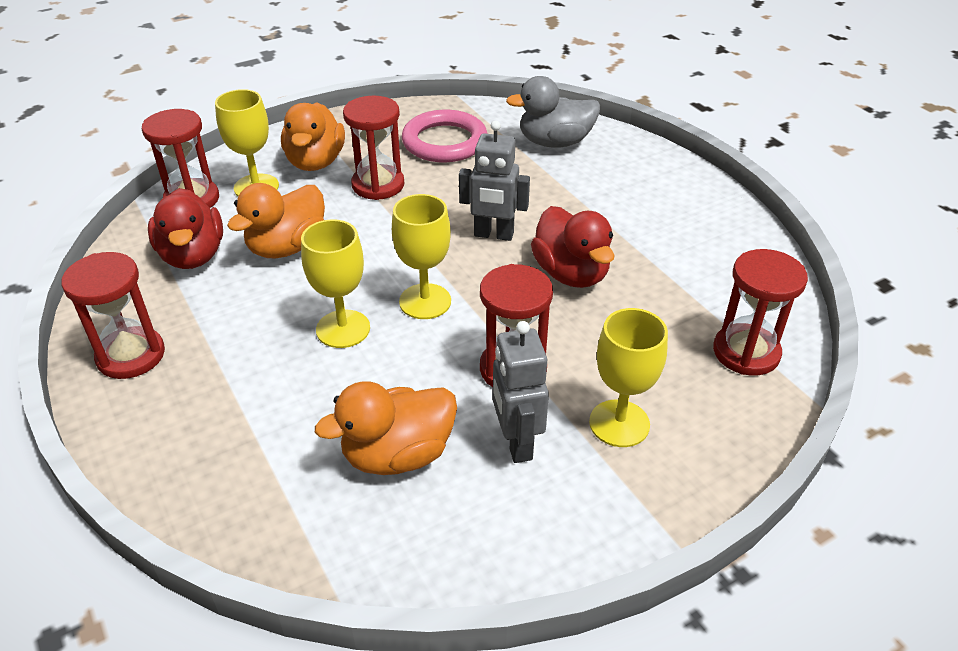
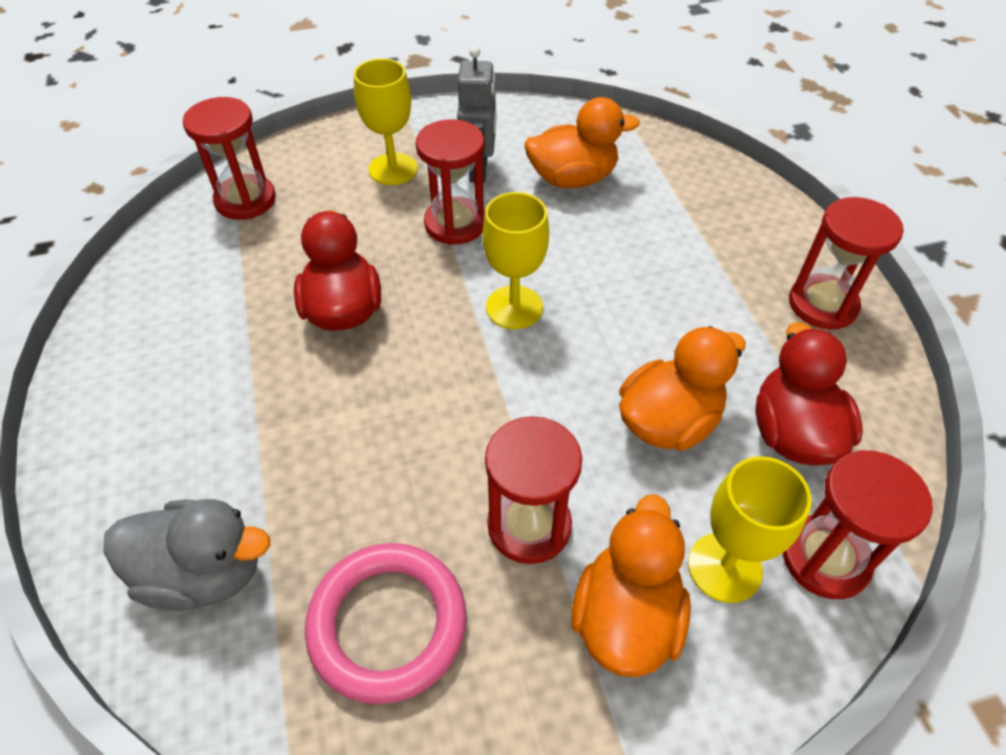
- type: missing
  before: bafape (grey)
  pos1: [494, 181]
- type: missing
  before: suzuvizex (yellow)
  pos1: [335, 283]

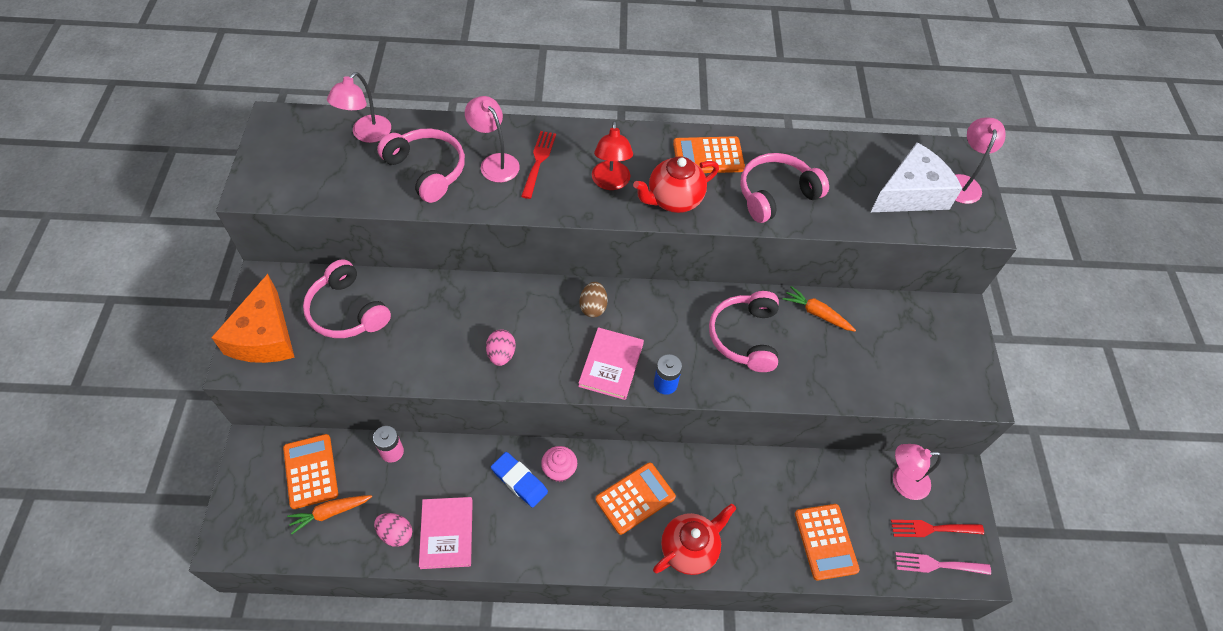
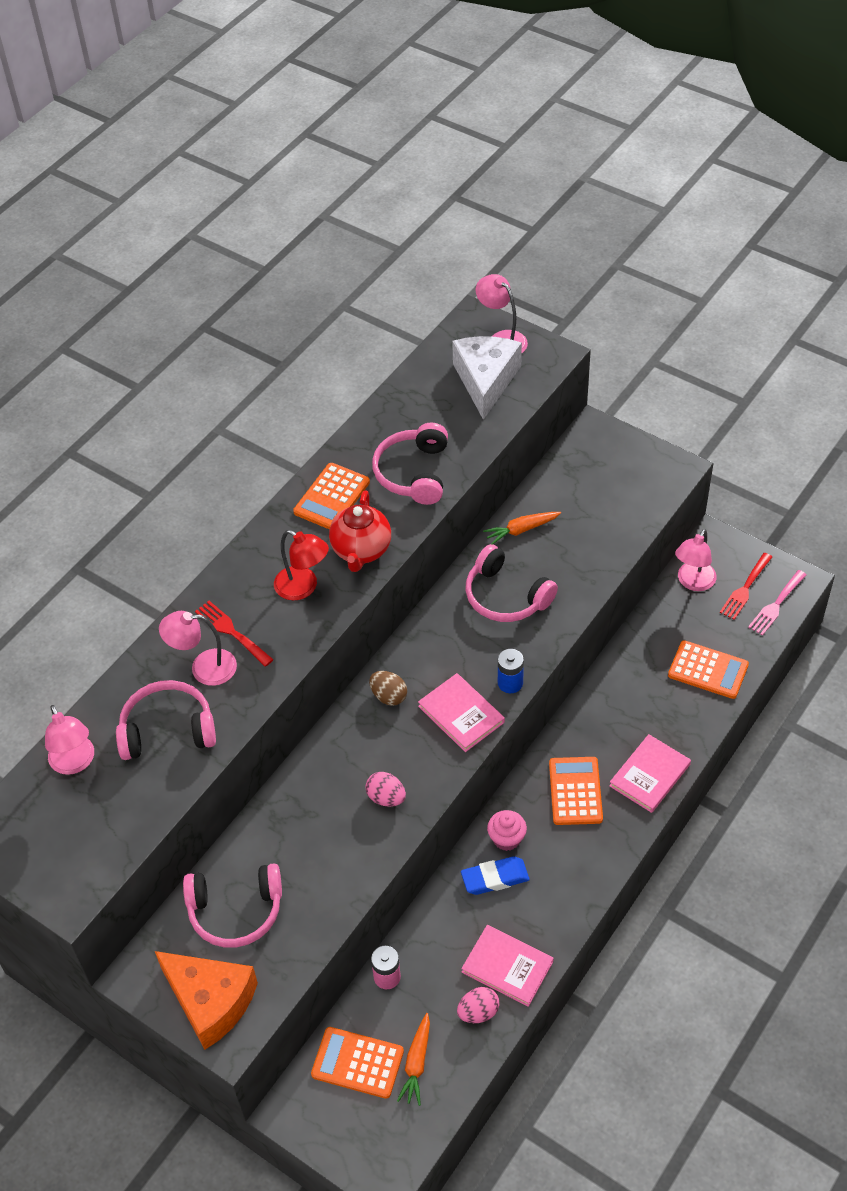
- type: exchanged
  before: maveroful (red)
  after: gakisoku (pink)
  pos1: [694, 539]
  pos2: [650, 773]

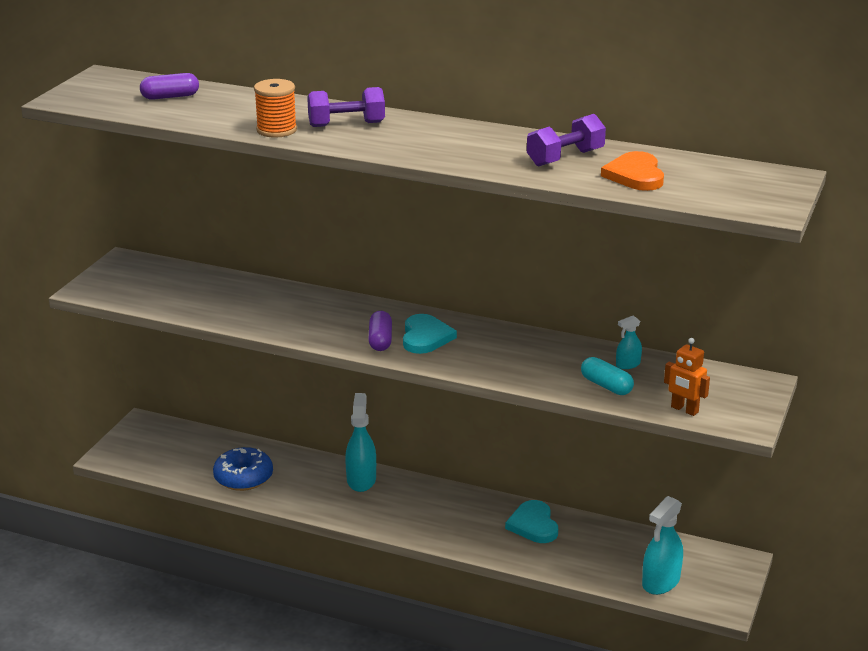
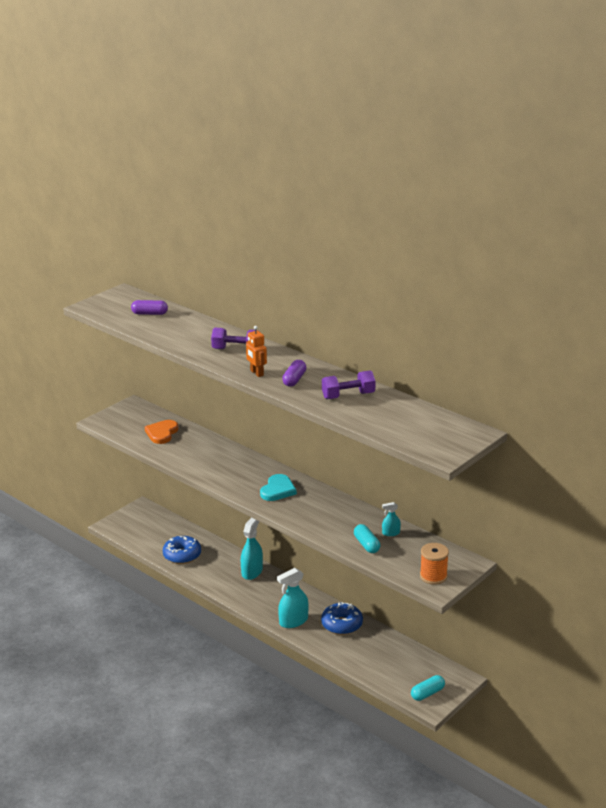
- type: relocated
  before: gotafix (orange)
  pos1: [275, 108]
  pos2: [434, 564]
- type: relocated
  before: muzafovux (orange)
  pos1: [632, 171]
  pos2: [161, 432]
- type: relocated
  before: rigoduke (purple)
  pos1: [380, 331]
  pos2: [294, 373]
- type: relocated
  before: bafape (orange)
  pos1: [687, 377]
  pos2: [256, 351]
- type: relocated
  before: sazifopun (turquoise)
  pos1: [662, 545]
  pos2: [293, 598]
- type: exchanged
  before: muzafovux (turquoise)
  after: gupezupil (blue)
  pos1: [531, 521]
  pos2: [342, 618]
- type: appeared
  after: rigoduke (turquoise)
  pos2: [428, 688]

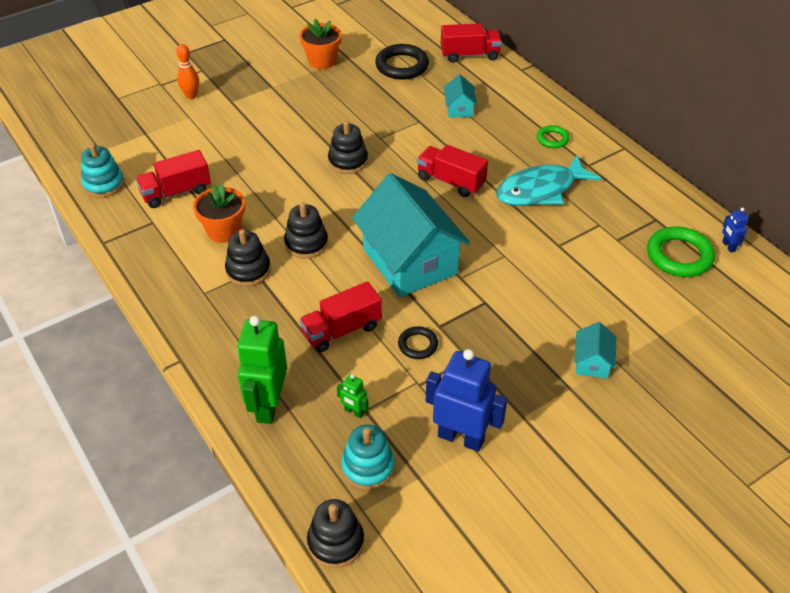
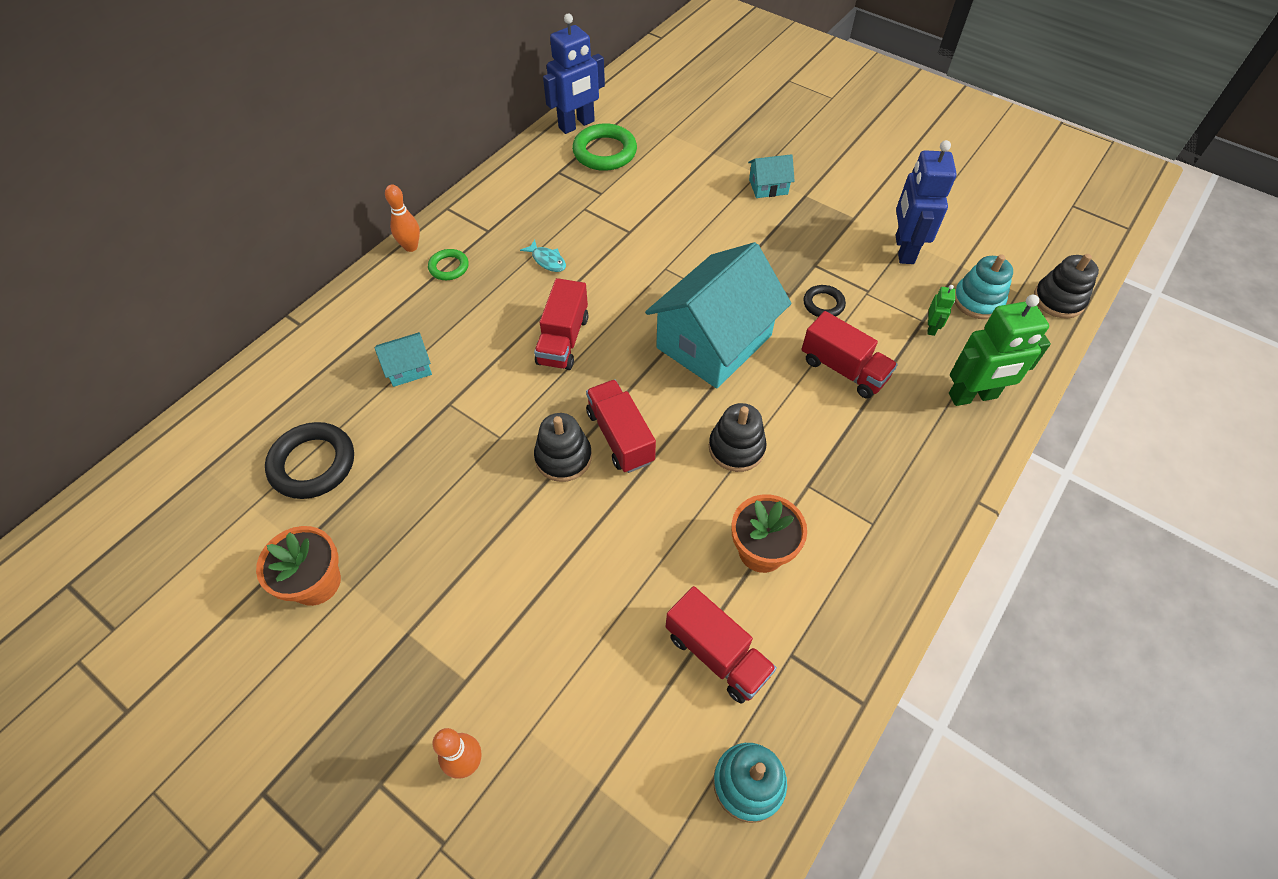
- type: relocated
  before: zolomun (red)
  pos1: [471, 43]
  pos2: [621, 426]
- type: size
  before: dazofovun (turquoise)
  pos1: [548, 180]
  pos2: [543, 256]
  scale: 0.42
- type: size
  before: bafape (blue)
  pos1: [735, 230]
  pos2: [574, 73]
  scale: 2.24
- type: missing
  before: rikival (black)
  pos1: [248, 257]
- type: appeared
  after: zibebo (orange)
  pos2: [402, 218]

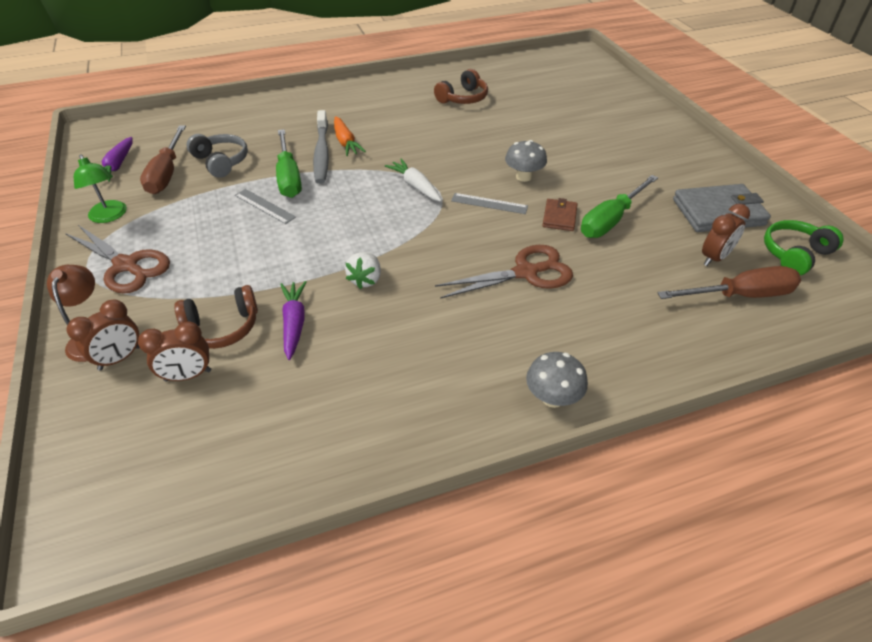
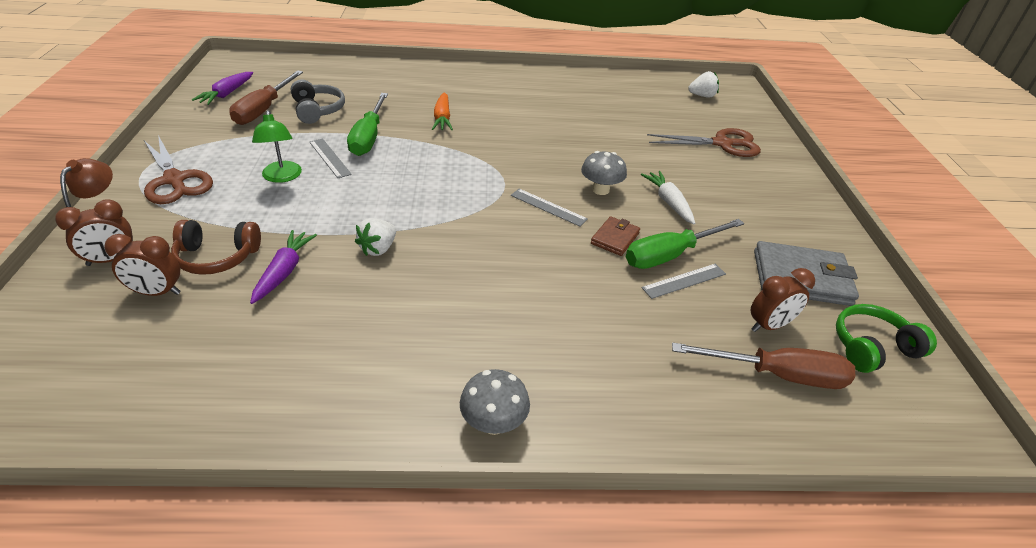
- type: missing
  before: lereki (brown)
  pos1: [461, 86]
- type: missing
  before: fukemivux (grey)
  pos1: [321, 147]
- type: relocated
  before: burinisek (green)
  pos1: [100, 188]
  pos2: [277, 146]
- type: relocated
  before: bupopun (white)
  pos1: [413, 180]
  pos2: [668, 197]
- type: relocated
  before: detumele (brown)
  pos1: [504, 272]
  pos2: [704, 142]
- type: appeared
  after: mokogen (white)
  pos2: [703, 84]
- type: appeared
  after: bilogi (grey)
  pos2: [684, 281]

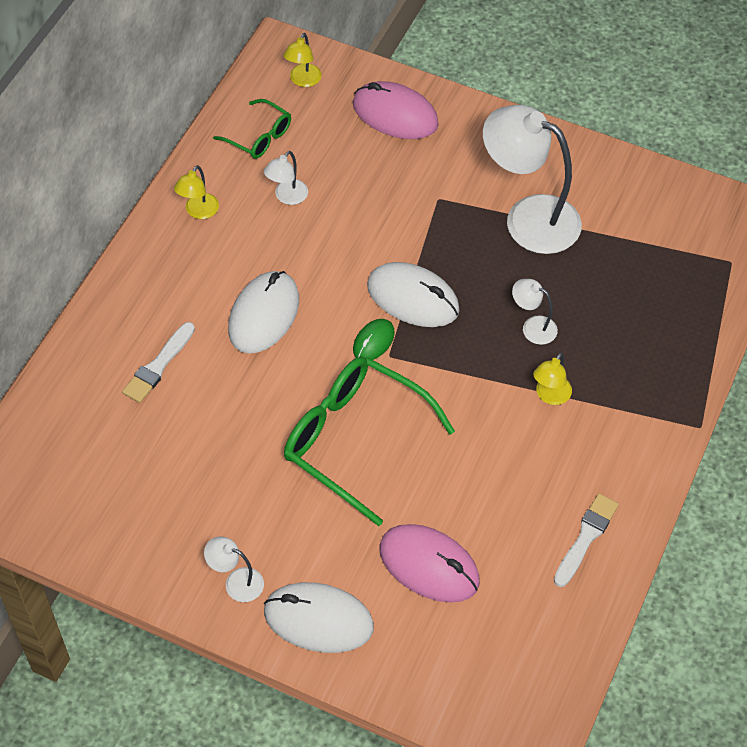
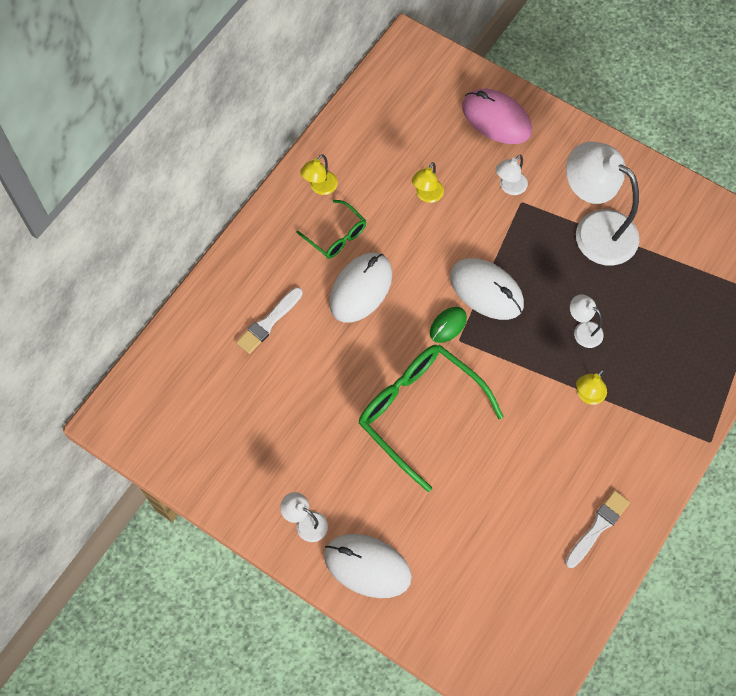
- type: relocated
  before: burinisek (yellow)
  pos1: [303, 60]
  pos2: [428, 182]
- type: relocated
  before: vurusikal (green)
  pos1: [252, 129]
  pos2: [331, 229]
- type: relocated
  before: burinisek (white)
  pos1: [286, 178]
  pos2: [512, 175]
- type: missing
  before: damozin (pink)
  pos1: [430, 563]

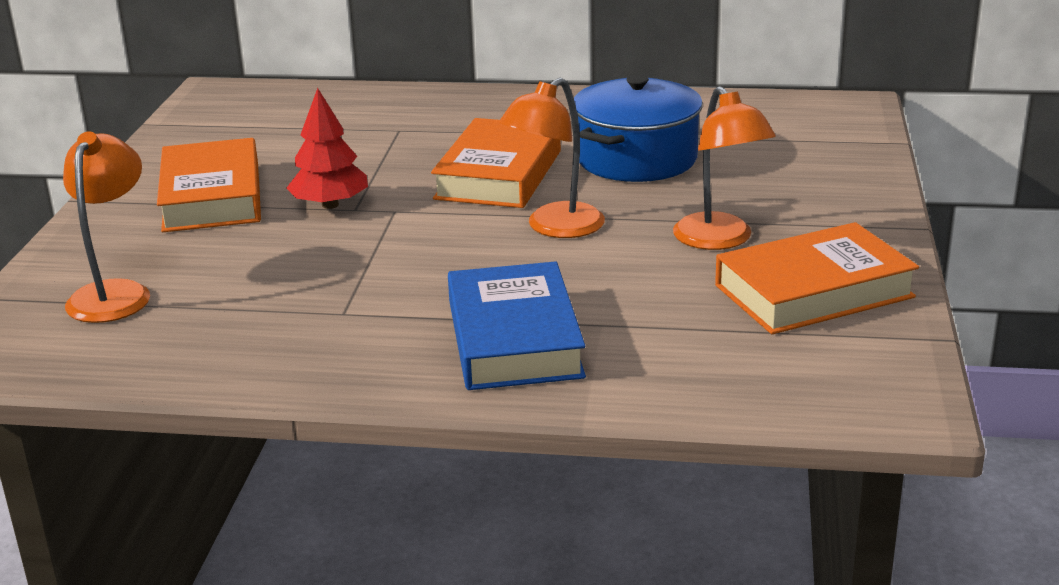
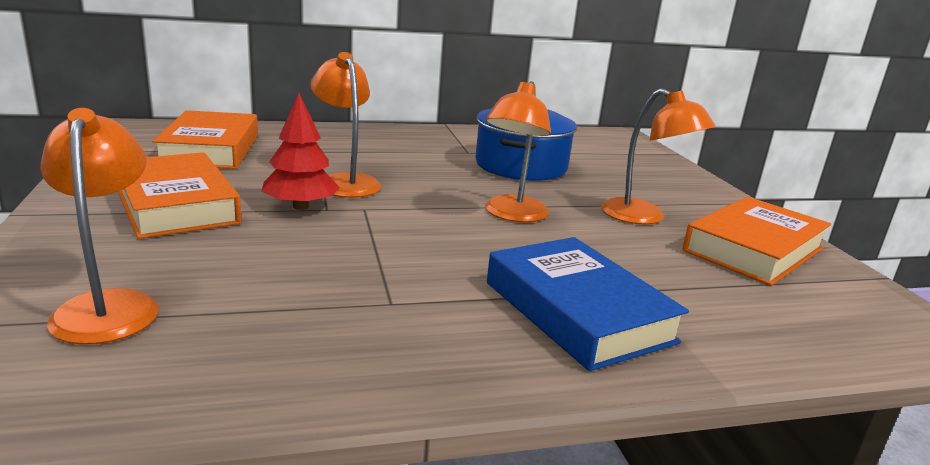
- type: relocated
  before: gakisoku (orange)
  pos1: [496, 163]
  pos2: [205, 139]
- type: appeared
  after: burinisek (orange)
  pos2: [345, 125]

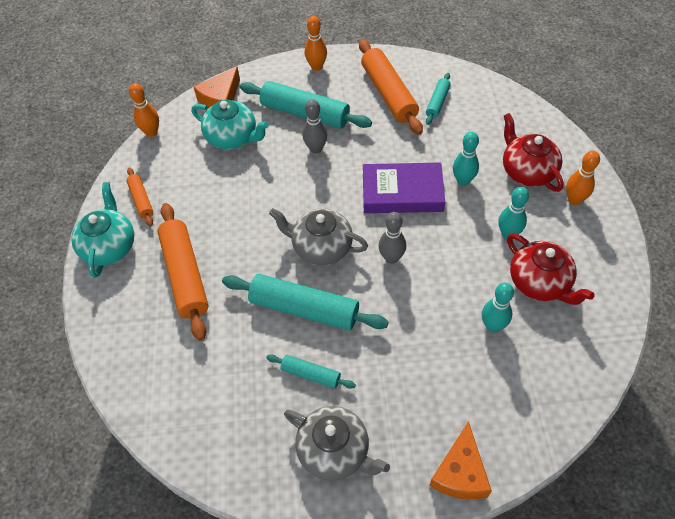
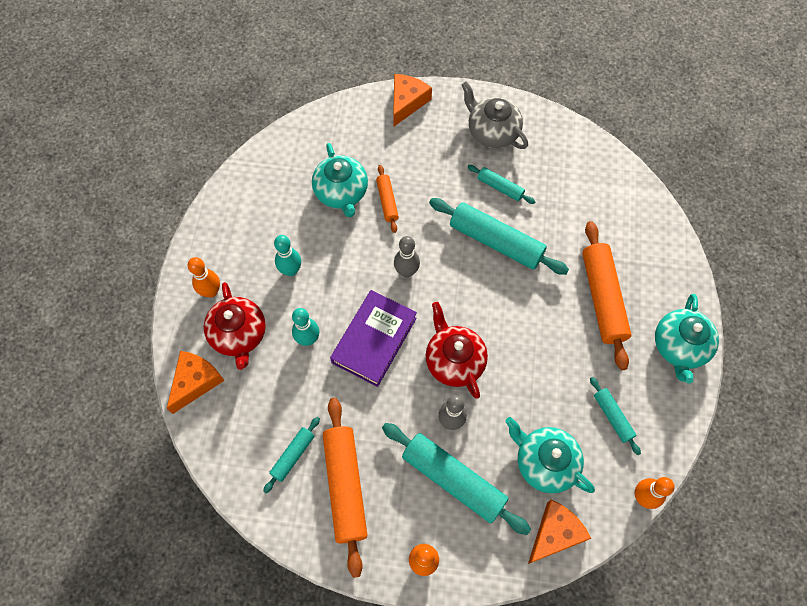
- type: spun
  before: gakisoku (purple)
  pos1: [404, 187]
  pos2: [373, 338]
  turn: -75
- type: relocated
  before: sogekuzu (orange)
  pos1: [139, 197]
  pos2: [387, 199]
- type: missing
  before: maveroful (grey)
  pos1: [318, 237]
- type: relocated
  before: maveroful (red)
  pos1: [550, 269]
  pos2: [457, 350]
- type: exchanged
  before: zibebo (turquoise)
  after: maveroful (turquoise)
  pos1: [498, 307]
  pos2: [340, 180]
- type: appeared
  after: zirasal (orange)
  pos2: [196, 382]
- type: appeared
  after: sogekuzu (turquoise)
  pos2: [615, 416]

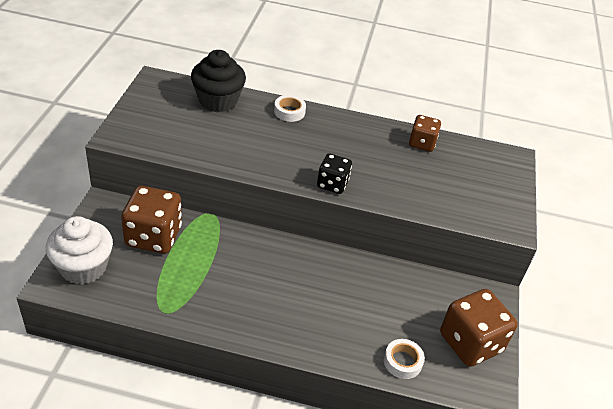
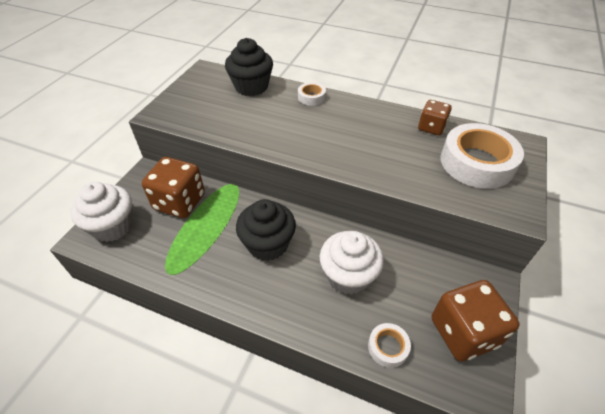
- type: missing
  before: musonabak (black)
  pos1: [334, 173]
- type: appeared
  after: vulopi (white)
  pos2: [482, 156]
- type: appeared
  after: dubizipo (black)
  pos2: [266, 230]
- type: appeared
  after: dubizipo (white)
  pos2: [352, 263]

